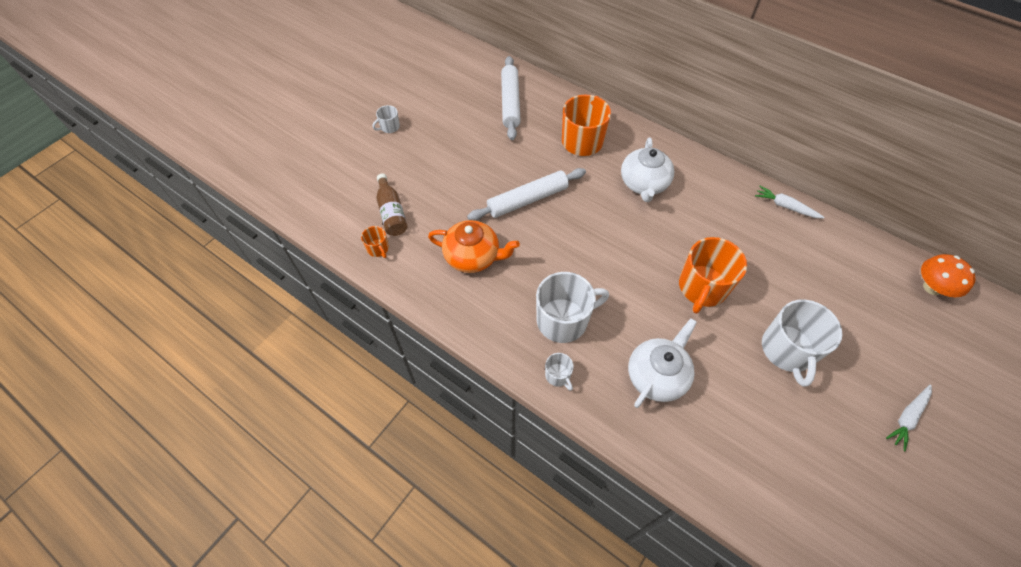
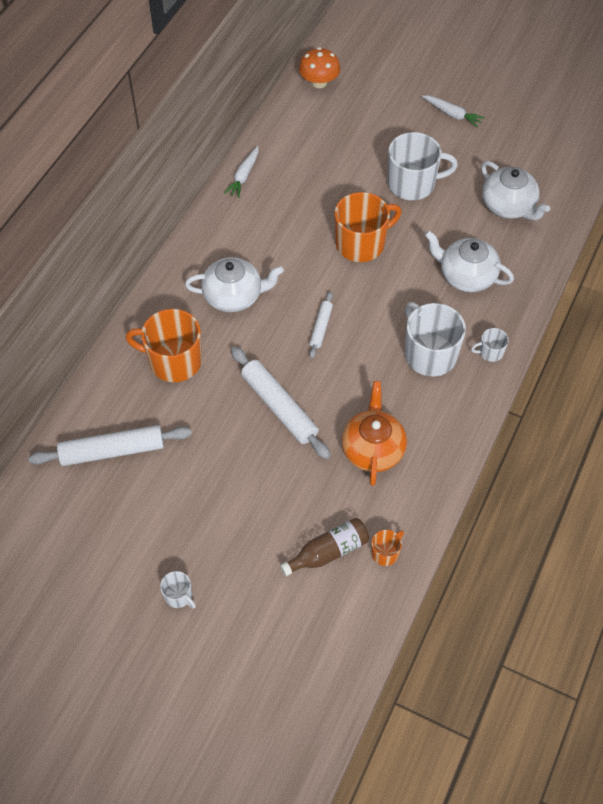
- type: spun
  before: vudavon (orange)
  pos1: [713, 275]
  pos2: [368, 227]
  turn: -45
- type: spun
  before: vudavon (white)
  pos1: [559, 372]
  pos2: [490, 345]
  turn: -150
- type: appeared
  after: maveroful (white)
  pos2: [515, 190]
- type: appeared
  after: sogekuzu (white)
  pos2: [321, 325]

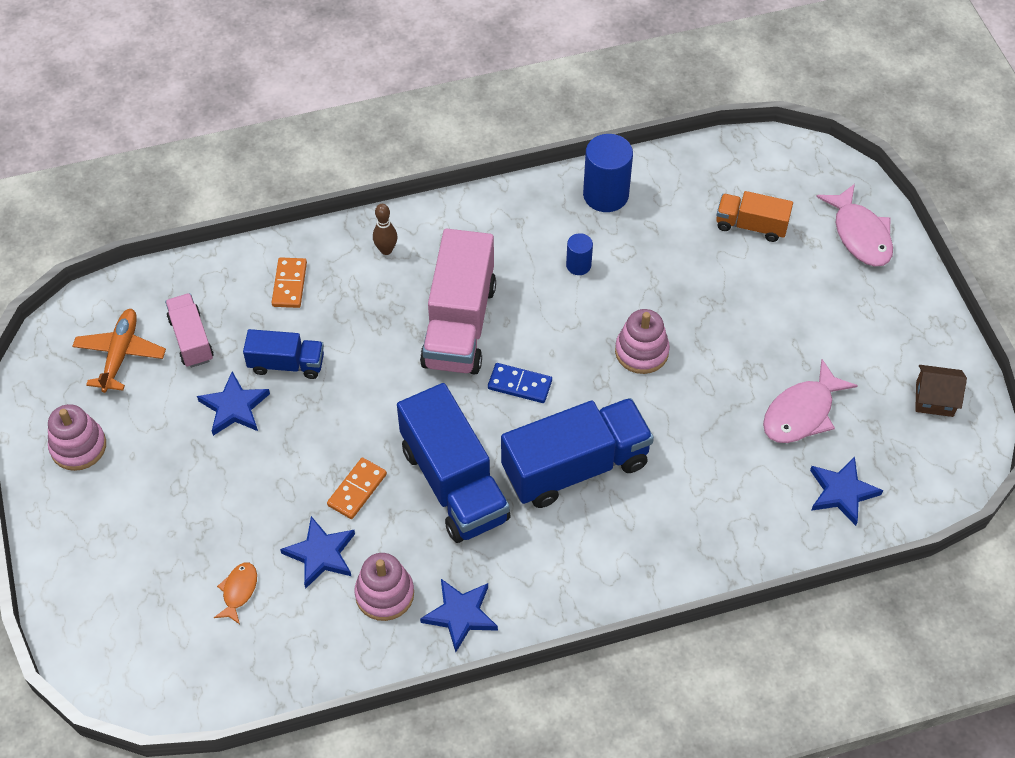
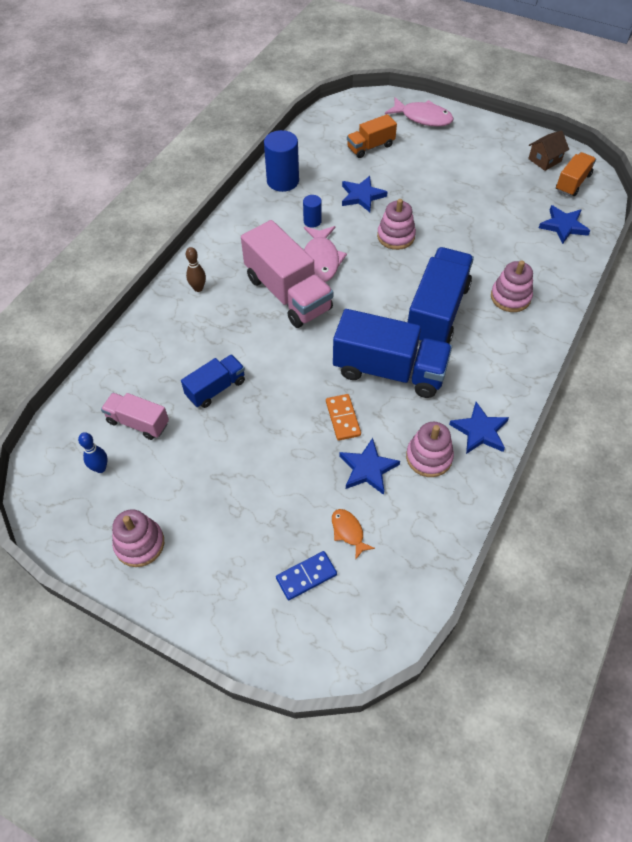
- type: missing
  before: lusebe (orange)
  pos1: [289, 282]
- type: exchanged
  before: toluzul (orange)
  after: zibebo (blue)
  pos1: [119, 351]
  pos2: [93, 452]
- type: relocated
  before: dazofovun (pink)
  pos1: [810, 401]
  pos2: [325, 254]
- type: relocated
  before: lusebe (blue)
  pos1: [520, 383]
  pos2: [306, 575]
- type: relocated
  before: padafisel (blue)
  pos1: [233, 403]
  pos2: [364, 194]
- type: appeared
  after: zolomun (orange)
  pos2: [576, 174]
- type: appeared
  after: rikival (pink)
  pos2: [512, 286]

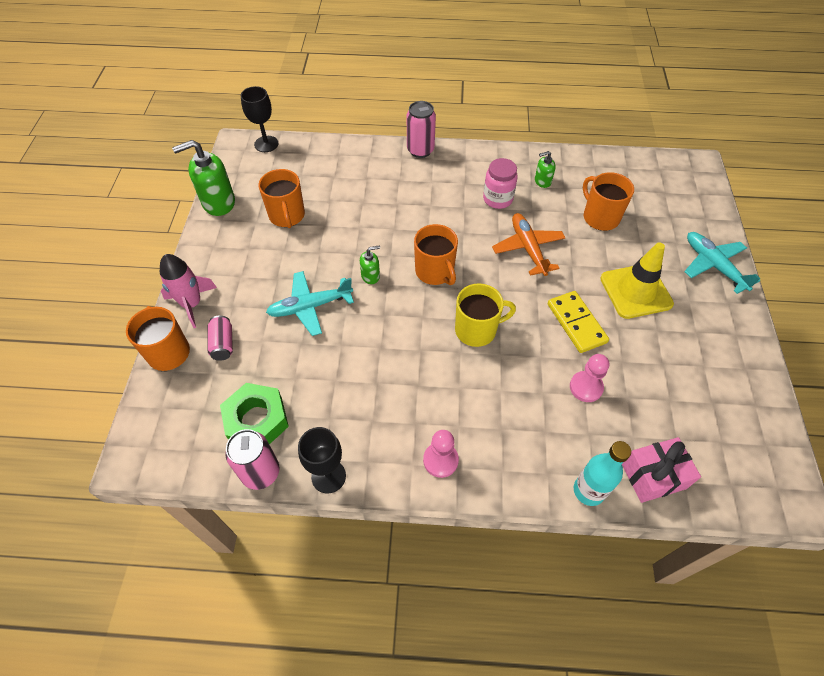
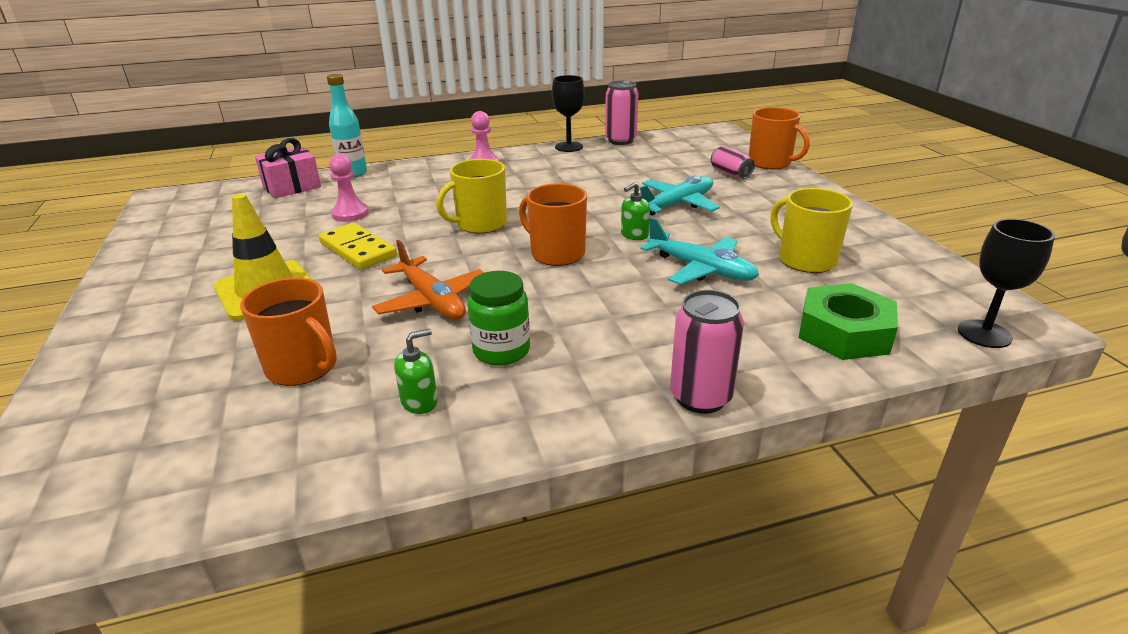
- type: missing
  before: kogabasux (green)
  pos1: [203, 178]
- type: colour
  before: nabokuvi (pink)
  after: nabokuvi (green)
  pos1: [500, 183]
  pos2: [498, 318]
- type: colour
  before: vudavon (orange)
  after: vudavon (yellow)
  pos1: [282, 198]
  pos2: [812, 230]
- type: relocated
  before: toluzul (turquoise)
  pos1: [722, 263]
  pos2: [699, 251]
- type: missing
  before: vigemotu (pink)
  pos1: [188, 291]
- type: relocated
  before: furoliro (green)
  pos1: [254, 413]
  pos2: [848, 321]

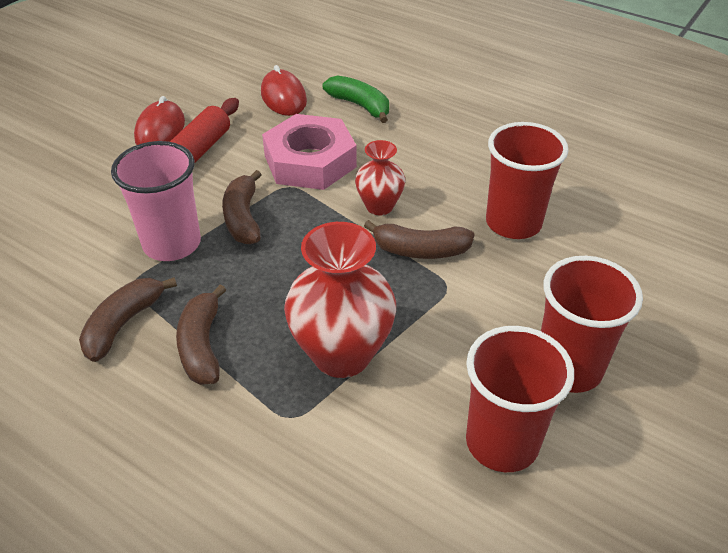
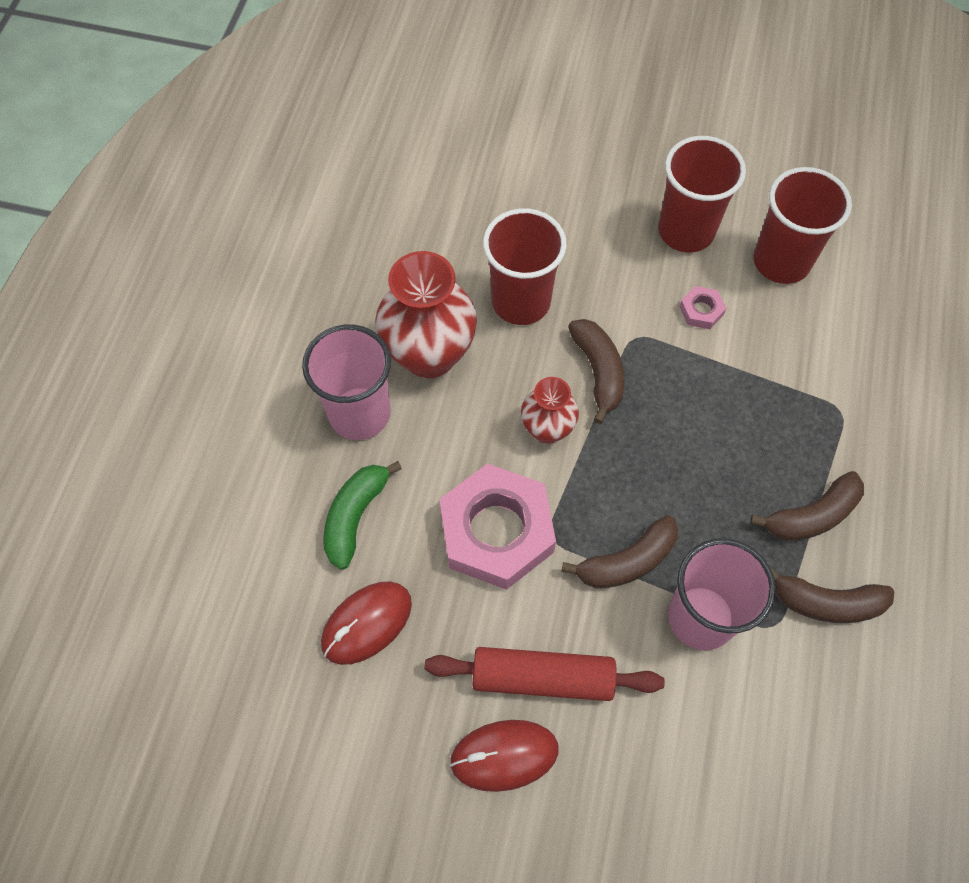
- type: relocated
  before: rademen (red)
  pos1: [340, 300]
  pos2: [426, 315]
- type: appeared
  after: furoliro (pink)
  pos2: [703, 307]
- type: appeared
  after: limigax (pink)
  pos2: [346, 382]

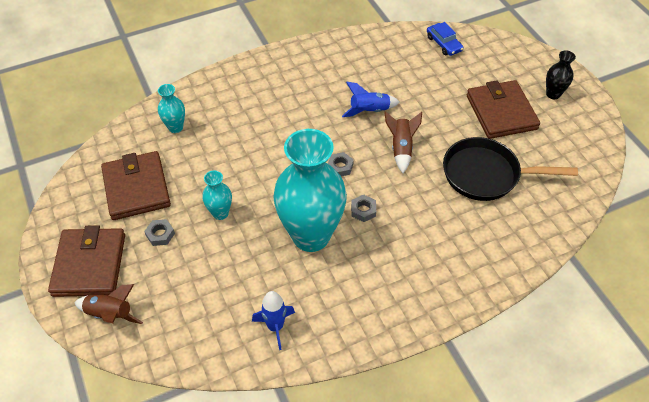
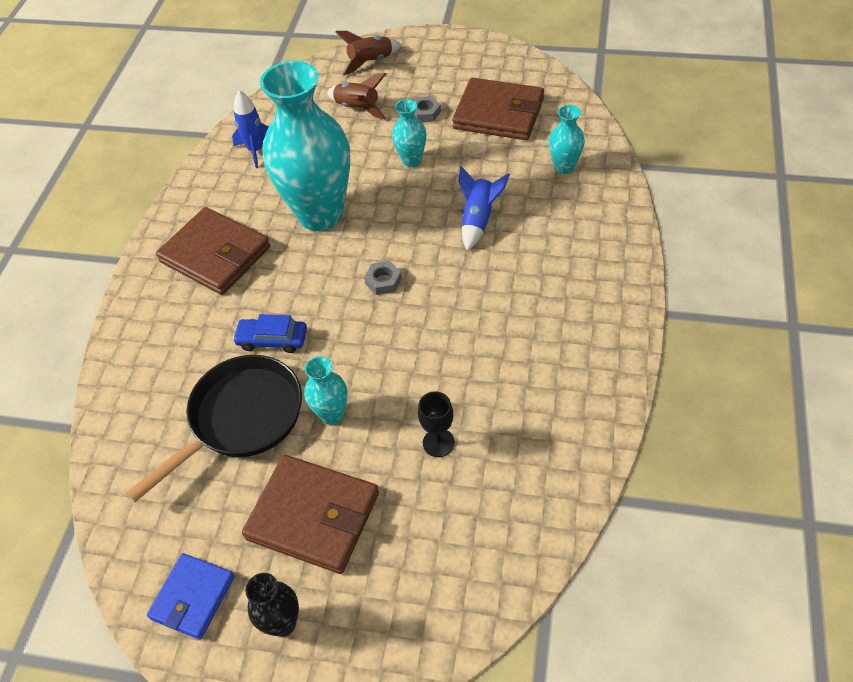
- type: relocated
  before: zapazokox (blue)
  pos1: [445, 39]
  pos2: [270, 333]
- type: relocated
  before: vigemotu (blue)
  pos1: [371, 99]
  pos2: [484, 208]
- type: relocated
  before: vigemotu (brown)
  pos1: [403, 142]
  pos2: [357, 96]
- type: missing
  before: furoliro (grey)
  pos1: [363, 208]
- type: relocated
  before: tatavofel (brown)
  pos1: [86, 261]
  pos2: [213, 251]
- type: appeared
  after: rademen (turquoise)
  pos2: [326, 390]
- type: appeared
  after: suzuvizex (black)
  pos2: [436, 424]
- type: appeared
  after: tatavofel (blue)
  pos2: [191, 596]

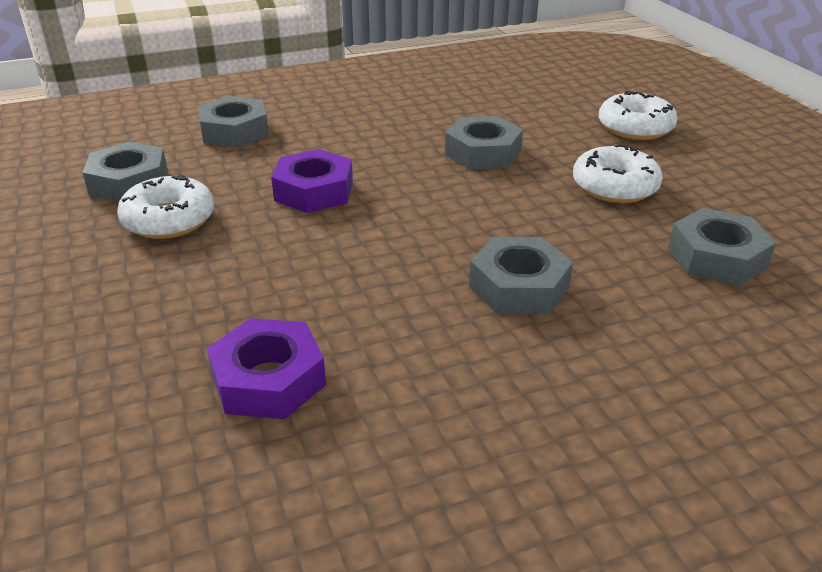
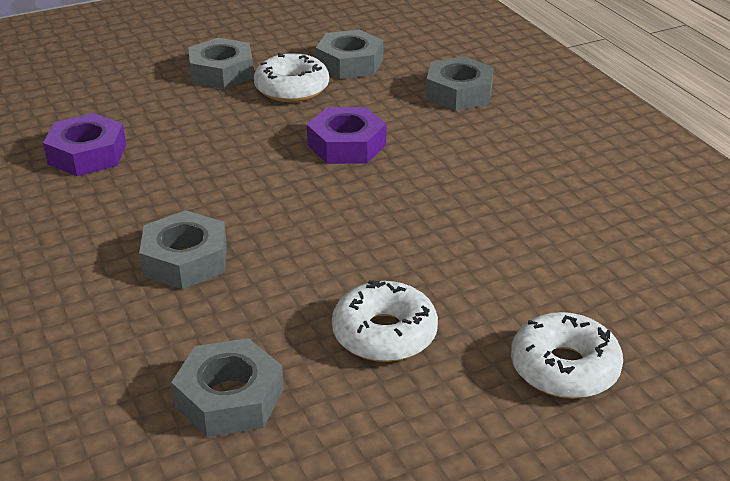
- type: relocated
  before: furoliro (grey)
  pos1: [484, 143]
  pos2: [221, 63]

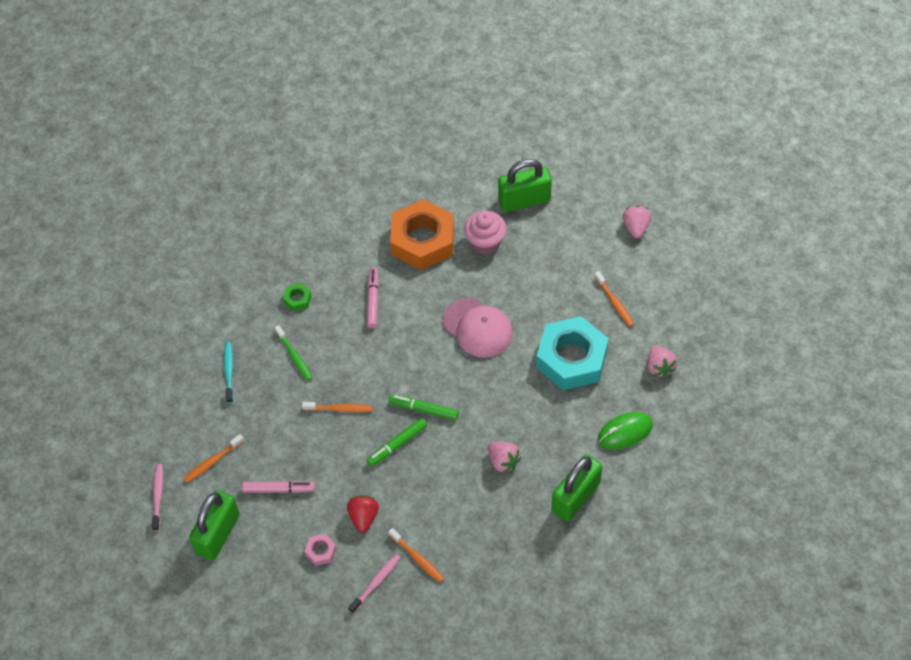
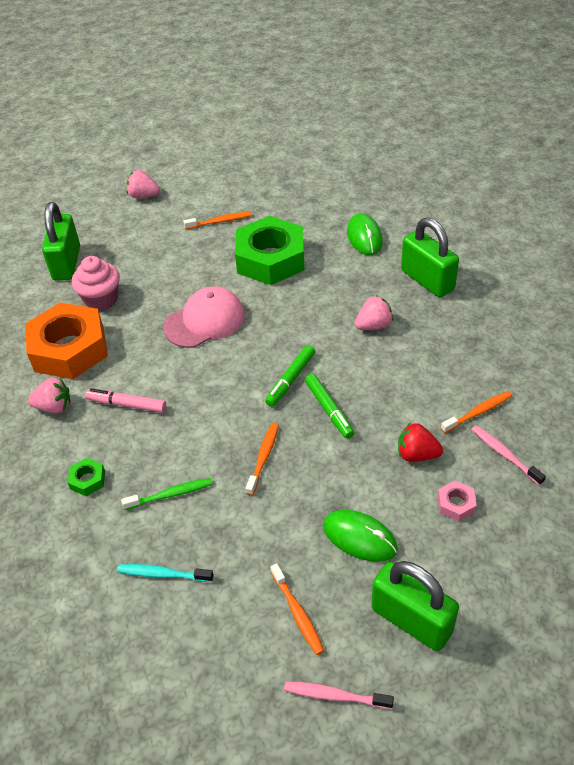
- type: colour
  before: furoliro (turquoise)
  after: furoliro (green)
  pos1: [572, 353]
  pos2: [270, 250]
- type: relocated
  before: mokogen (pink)
  pos1: [662, 361]
  pos2: [49, 396]
- type: exchanged
  before: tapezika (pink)
  after: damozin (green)
  pos1: [278, 487]
  pos2: [360, 536]

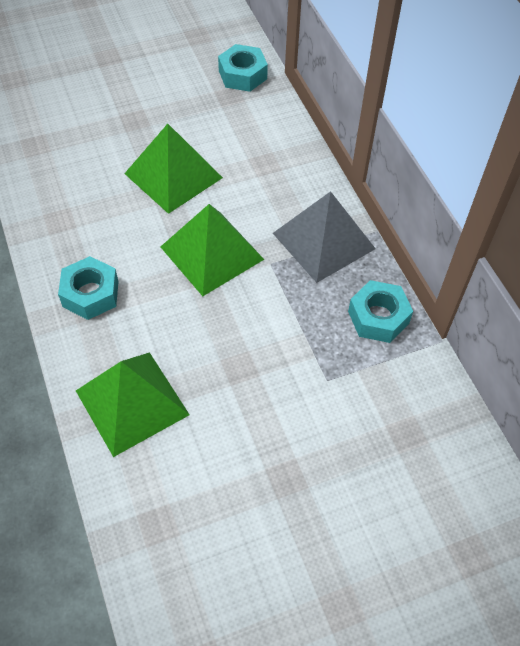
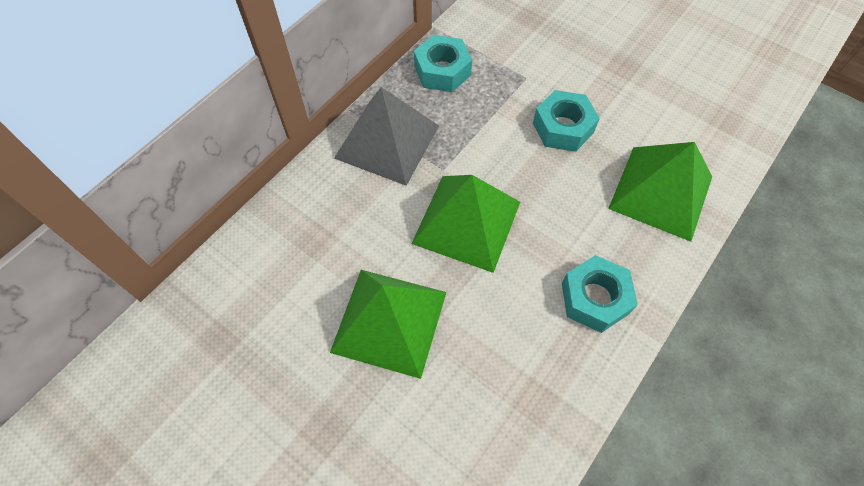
- type: relocated
  before: furoliro (turquoise)
  pos1: [243, 68]
  pos2: [566, 121]

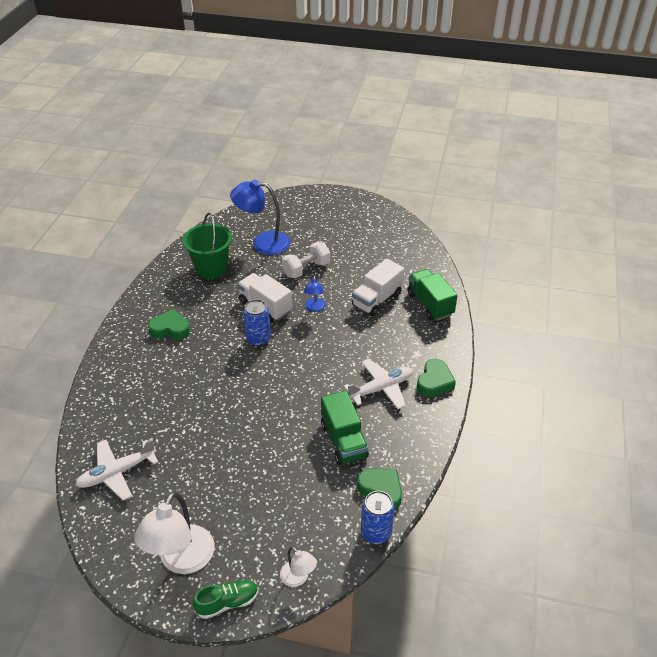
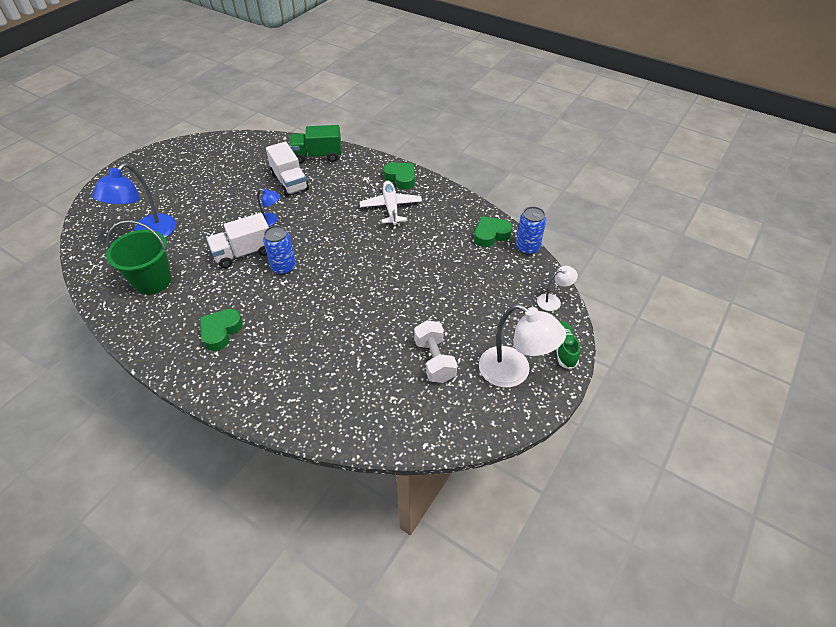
- type: relocated
  before: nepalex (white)
  pos1: [306, 260]
  pos2: [435, 351]
- type: missing
  before: zolomun (green)
  pos1: [345, 428]
- type: missing
  before: toluzul (white)
  pos1: [116, 470]

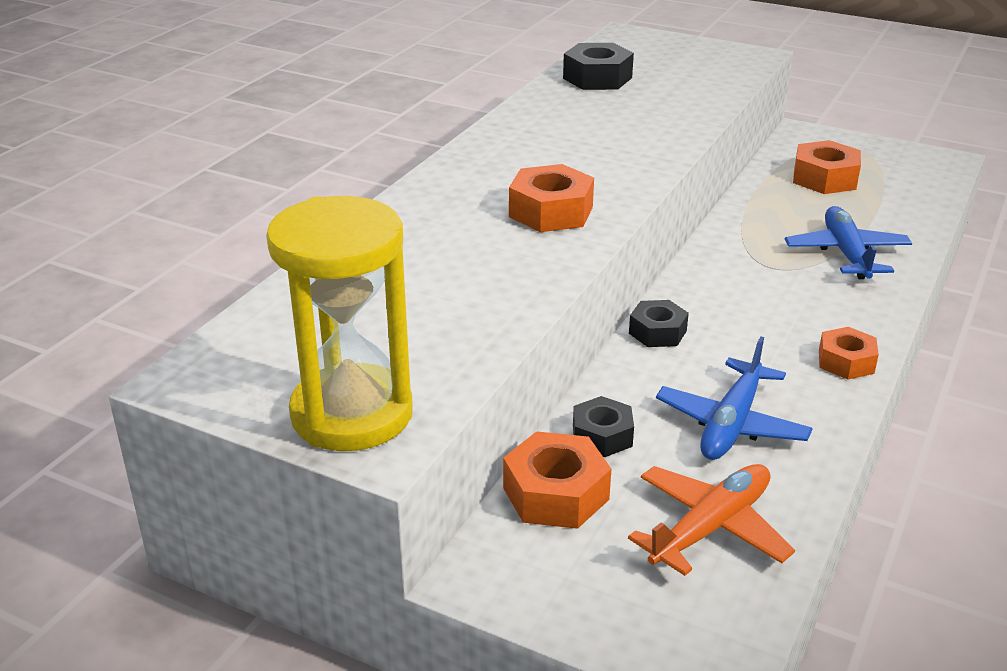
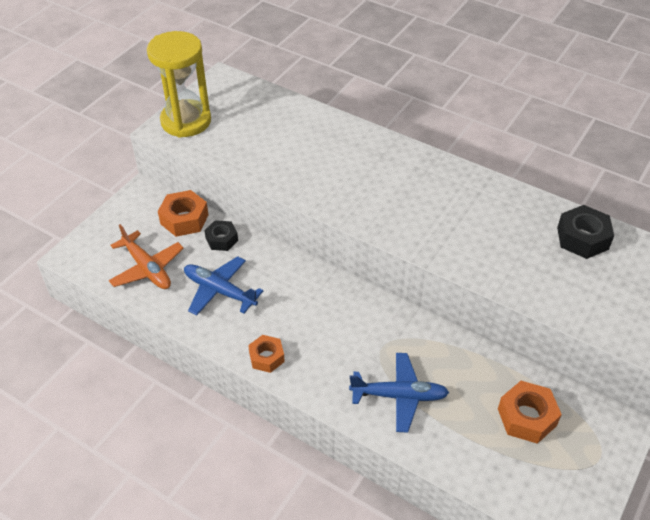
- type: missing
  before: furoliro (orange)
  pos1: [551, 198]
- type: missing
  before: furoliro (black)
  pos1: [659, 323]

